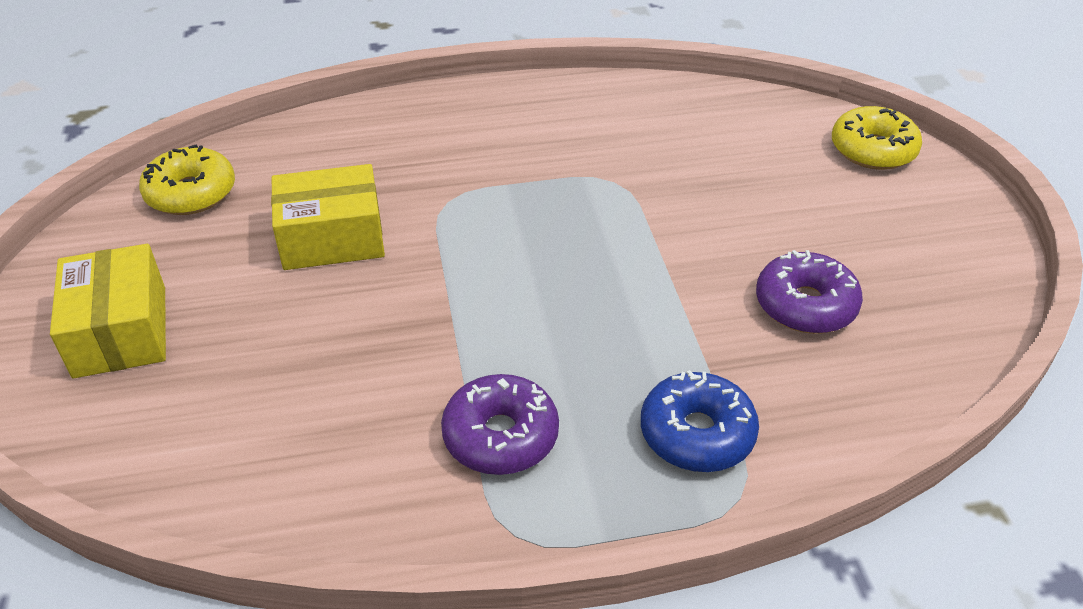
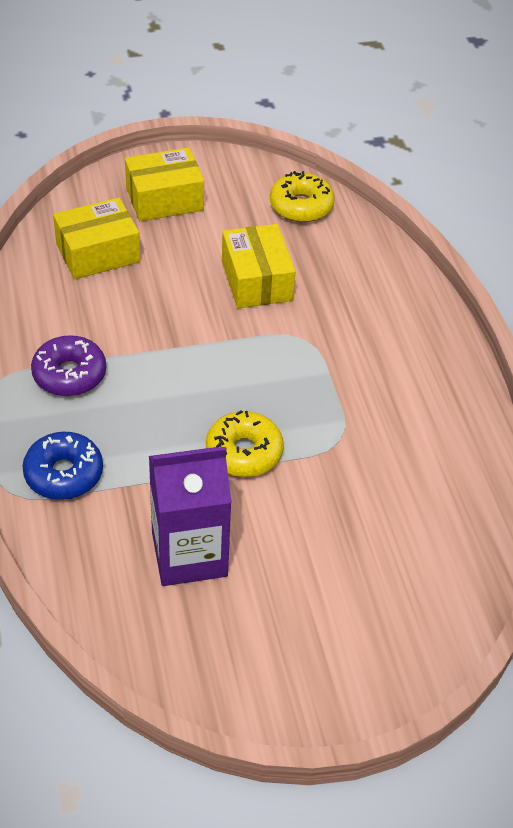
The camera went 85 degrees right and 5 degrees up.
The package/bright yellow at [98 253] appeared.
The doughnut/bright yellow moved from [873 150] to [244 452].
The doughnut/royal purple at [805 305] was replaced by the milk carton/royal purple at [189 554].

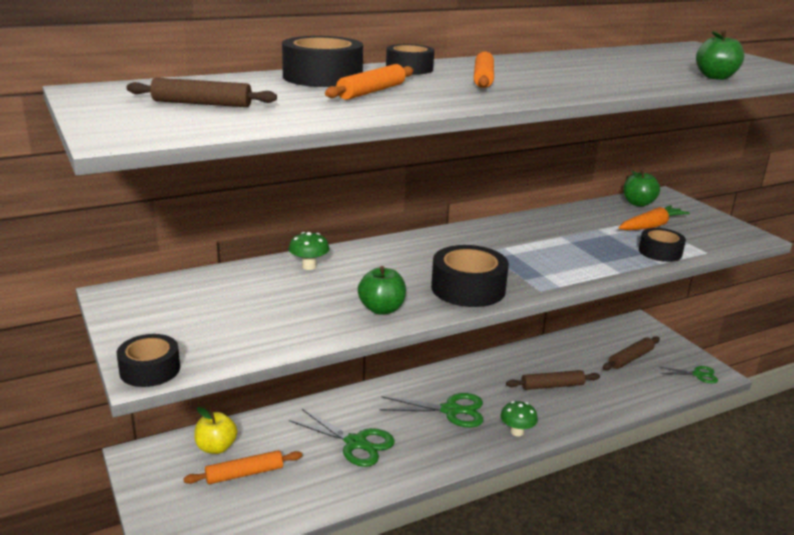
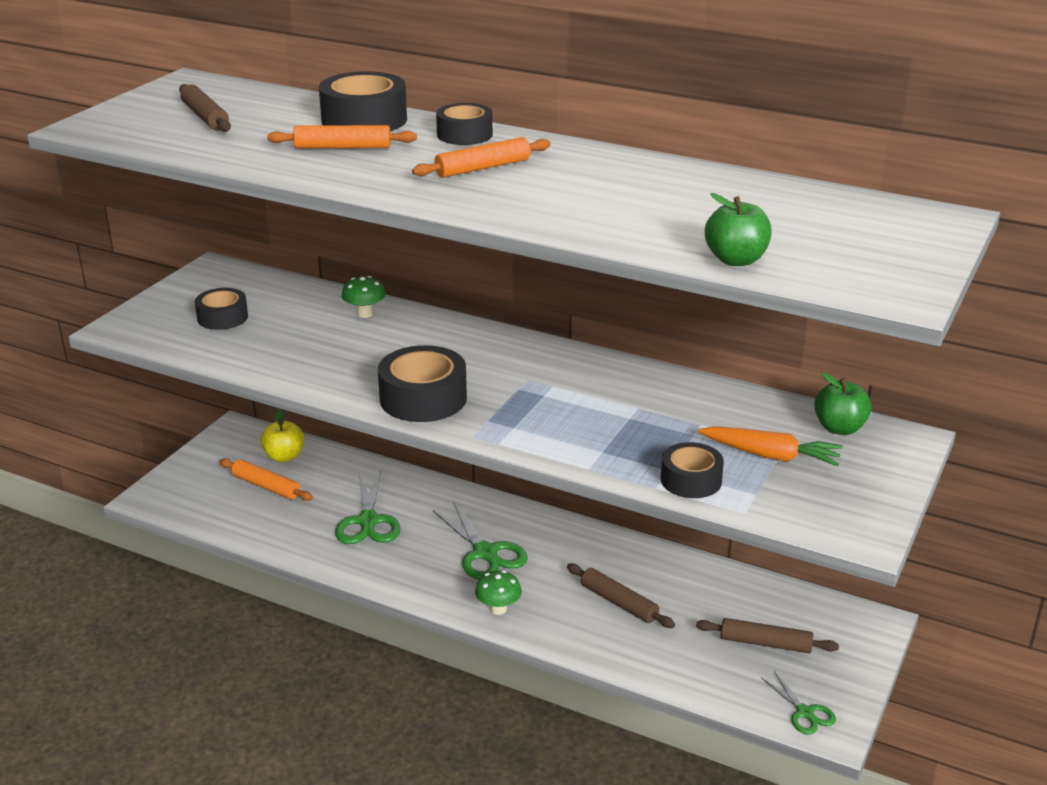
The camera went 55 degrees right and 5 degrees up.
The apple/emerald at [381 309] disappeared.
The roll of tape/black moved from [150 370] to [222 317].

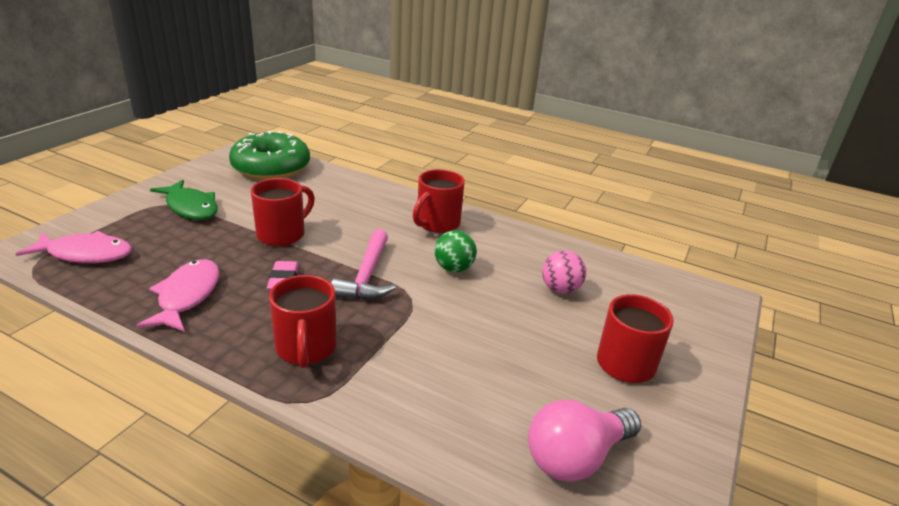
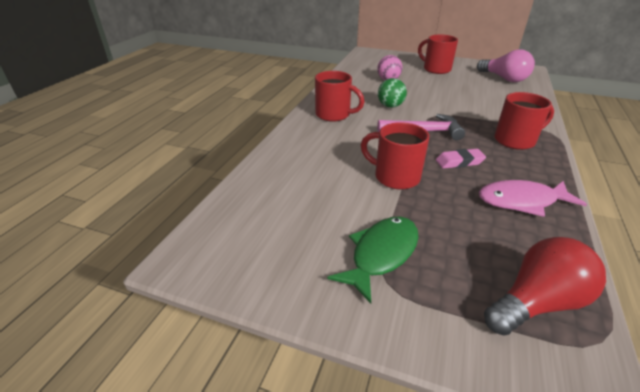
The camera went 95 degrees left and 5 degrees up.
The doughnut/emerald at [271 167] disappeared.
The fish figure/rosy at [86 254] was replaced by the light bulb/red at [536 302].

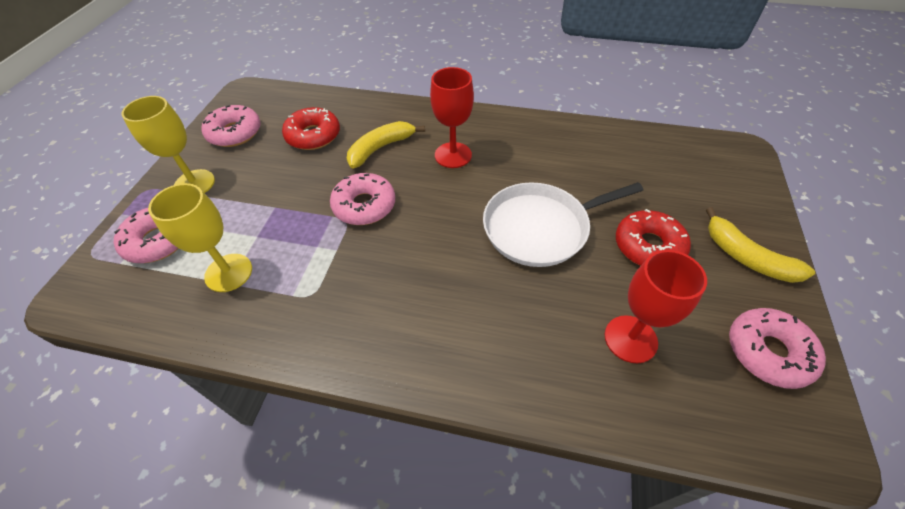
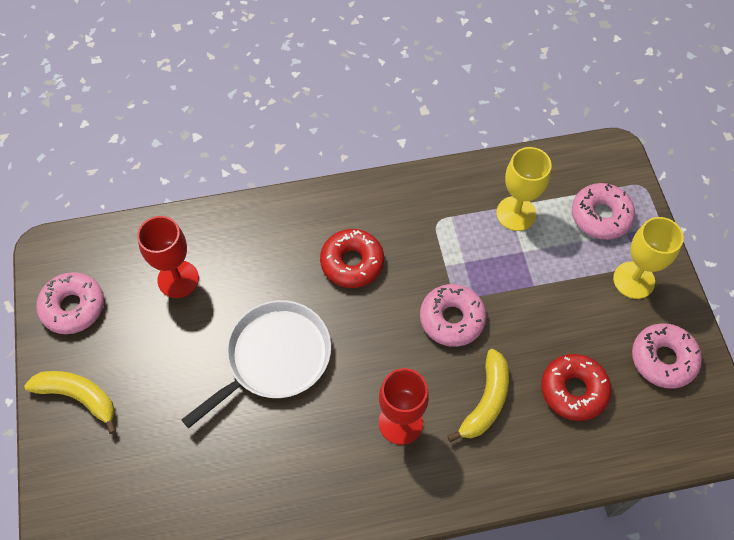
The camera went 155 degrees right and 10 degrees up.
The doughnut/red moved from [648 246] to [352 263].

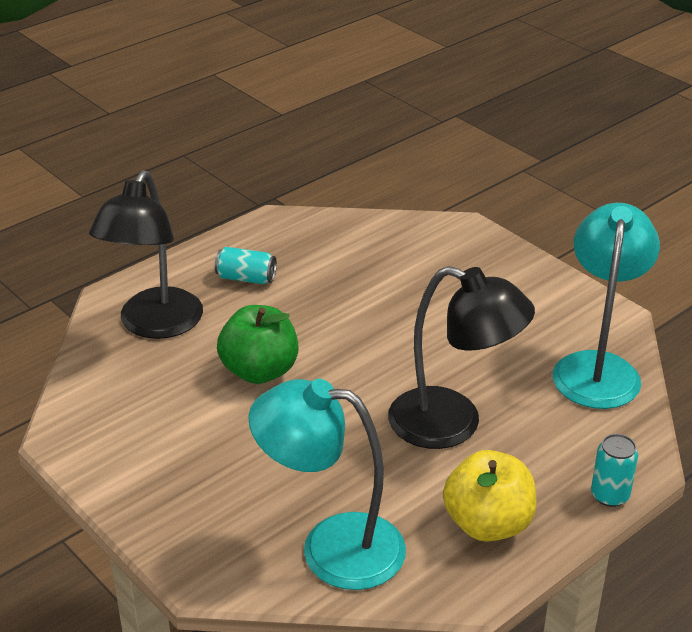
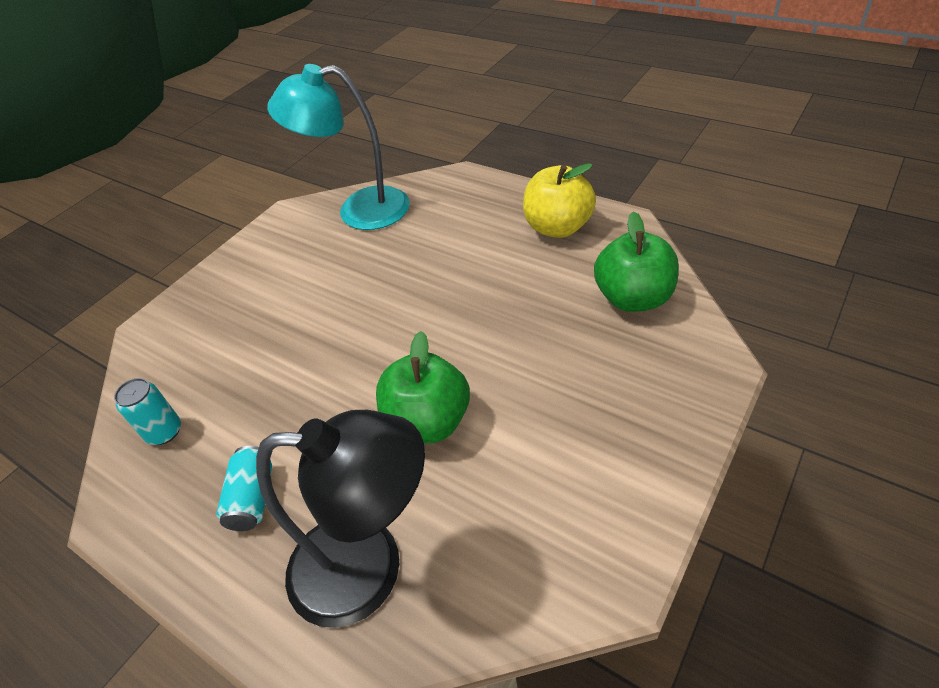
The camera went 100 degrees left and 10 degrees up.
The reading lamp/black at [453 424] disappeared.
The can/aqua moved from [610 495] to [164 432].
The reading lamp/aqua at [331 547] was replaced by the apple/emerald at [633 298].

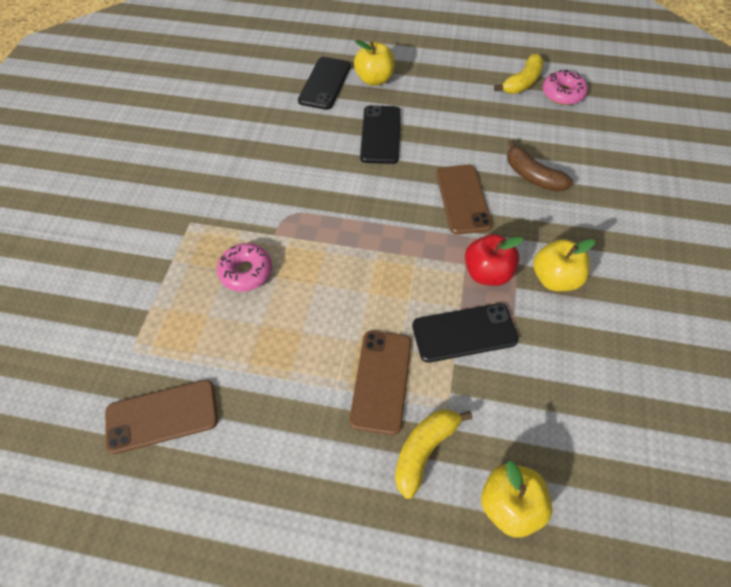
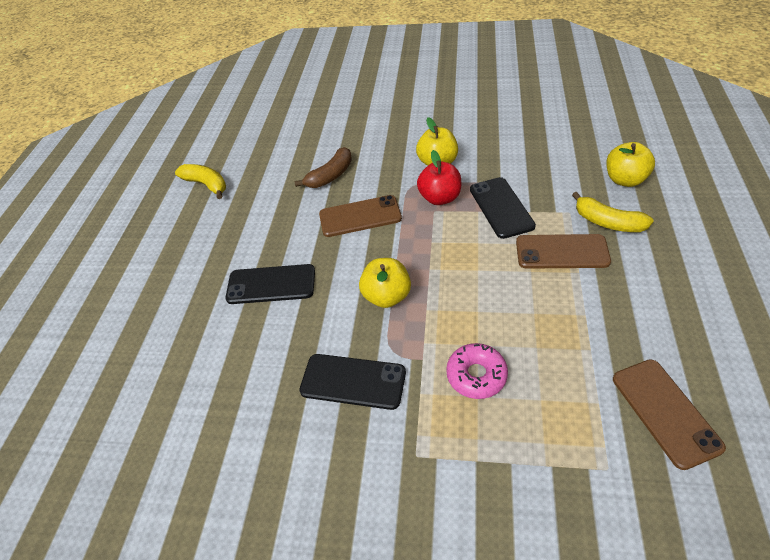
The camera went 90 degrees left and 10 degrees down.
The doughnut/rosy at [562 93] disappeared.
The phone/black moved from [325 83] to [353 381].
The apple/bright yellow moved from [374 79] to [387 296].

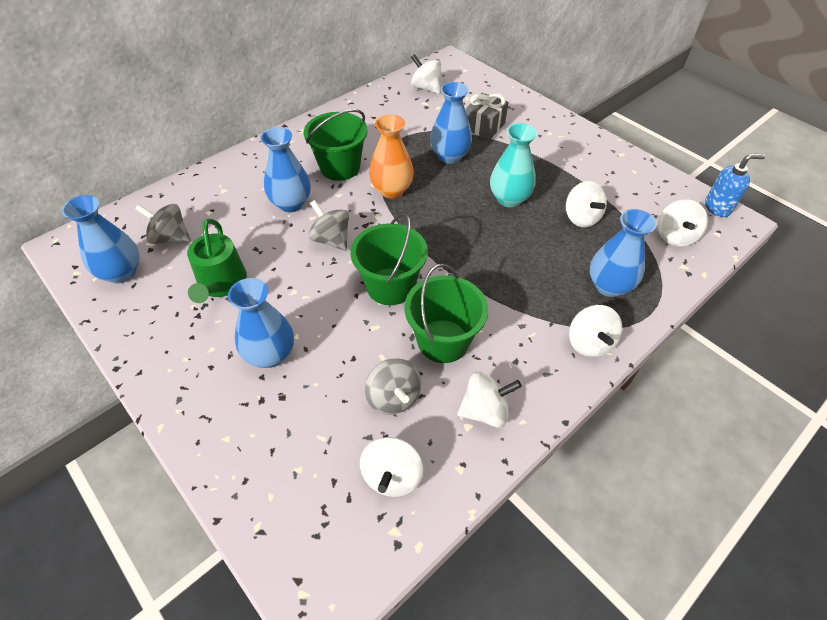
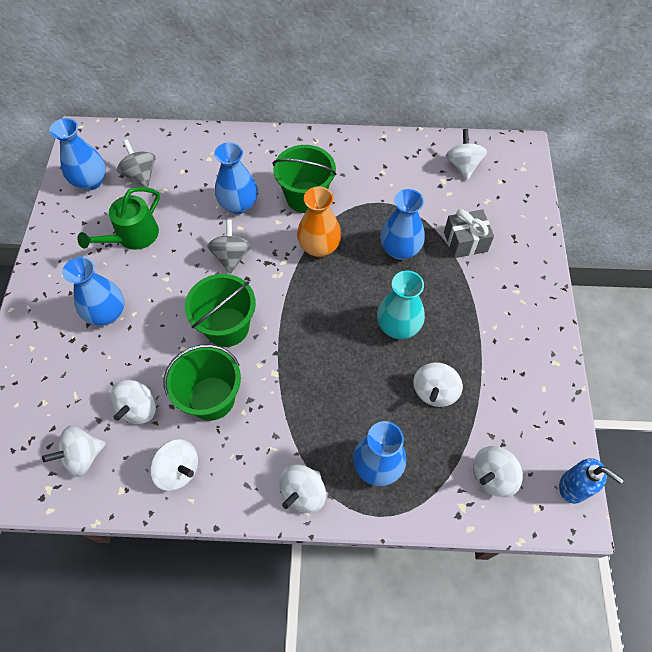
The camera went 45 degrees right and 10 degrees up.
The toy top/gray at [393 398] became the toy top/snow-white at [138 408].

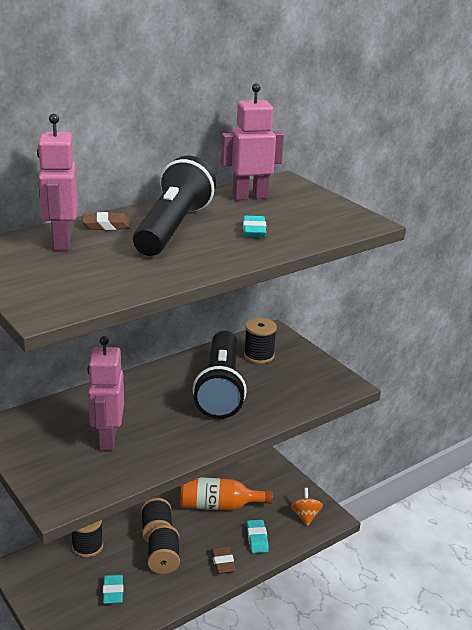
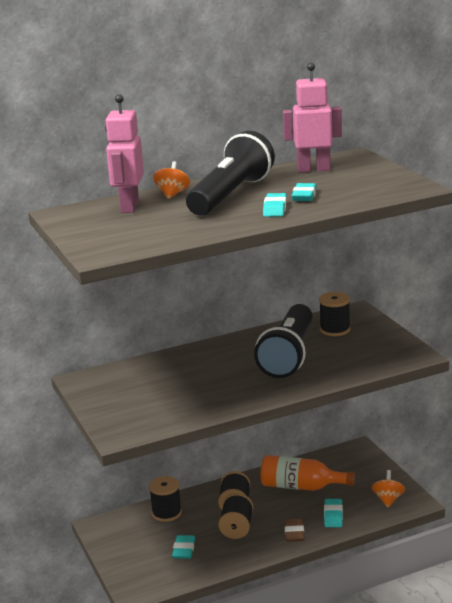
The camera went 15 degrees right and 5 degrees down.
The robot/rosy at [107 439] disappeared.
The gum eraser/aqua at [275 209] appeared.
The gum eraser/brown at [106 225] was replaced by the toy top/orange at [172 194].

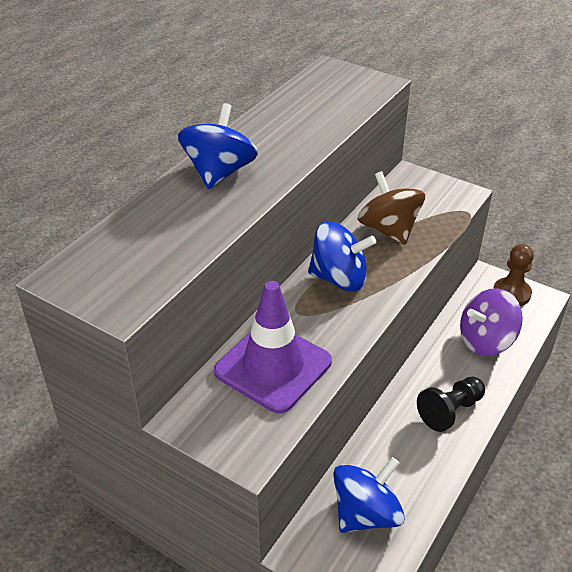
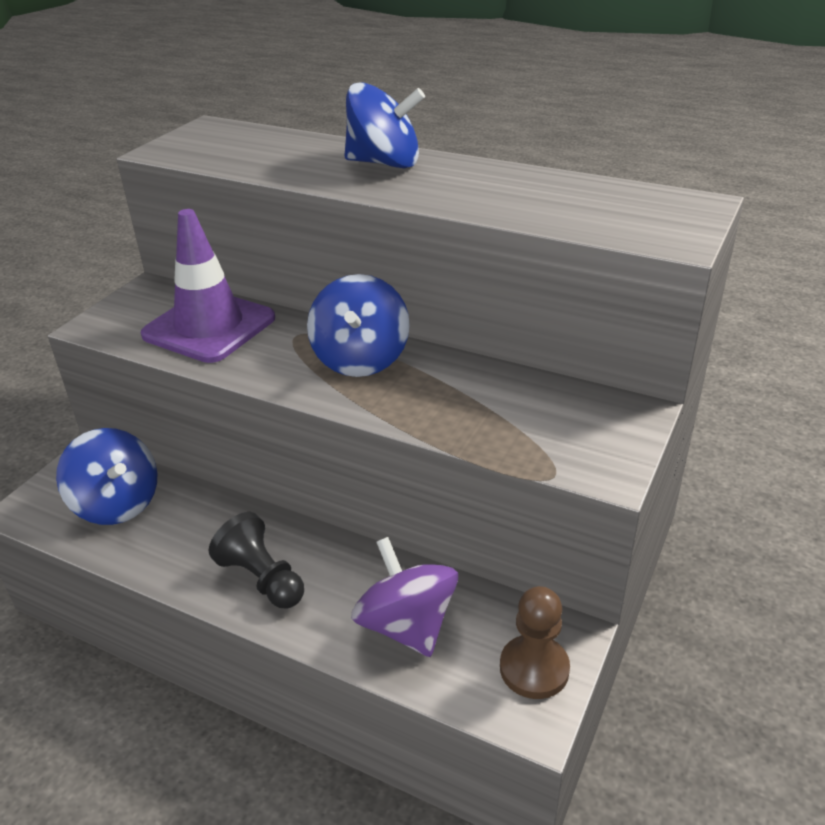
The camera went 85 degrees right and 5 degrees down.
The toy top/brown at [389 230] disappeared.

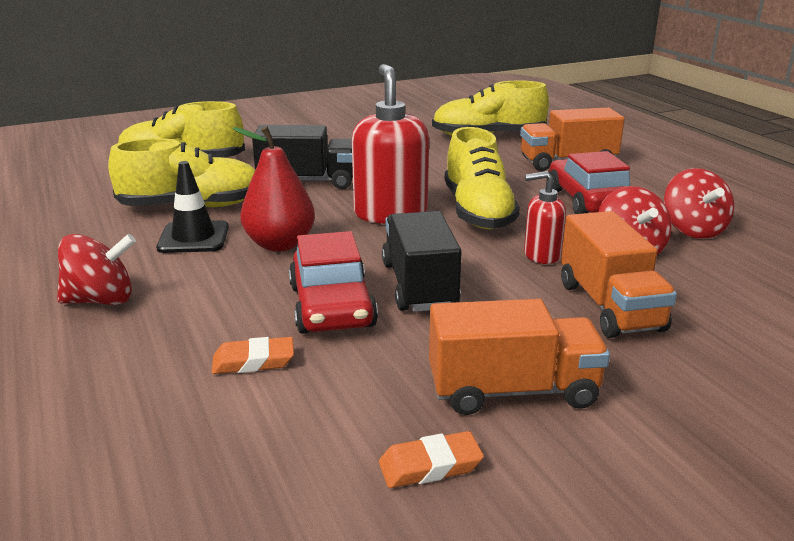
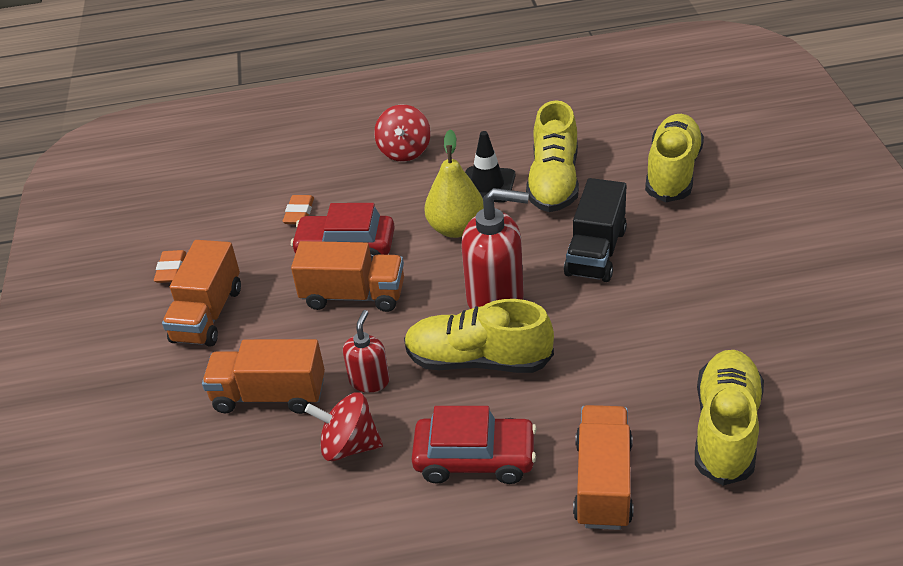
The camera went 110 degrees right and 15 degrees up.
The toy top/red at [693 230] disappeared.
The toy pear/red at [280 244] became the toy pear/bright yellow at [456 228].
The truck/black at [419 285] became the truck/orange at [353 295].

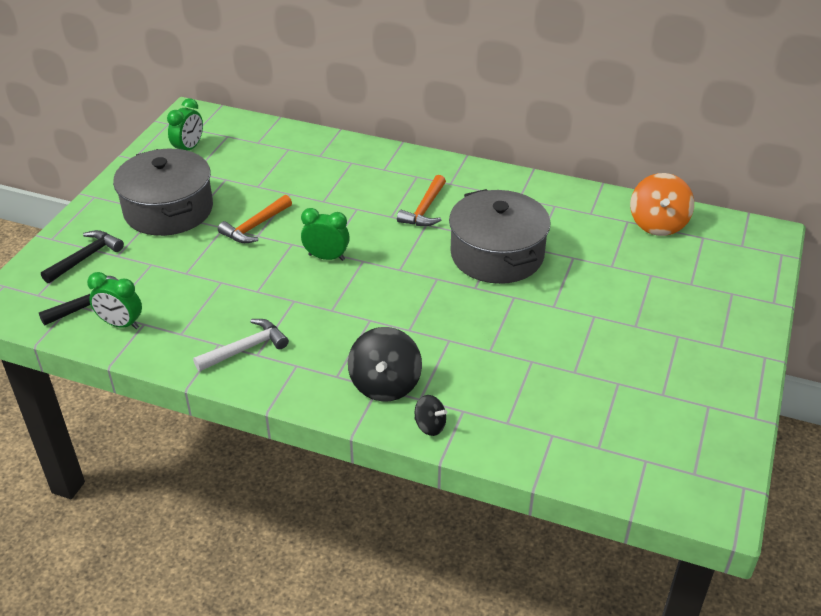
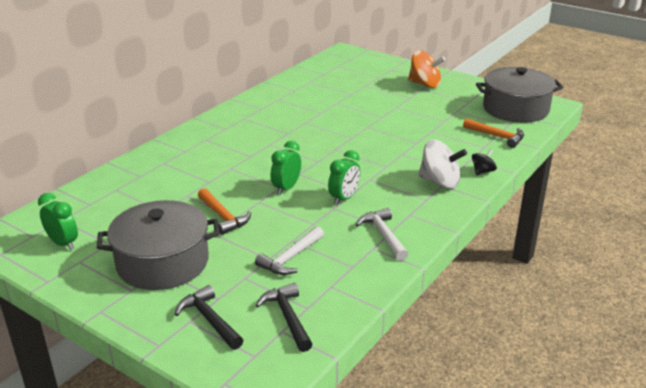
The camera went 75 degrees left and 10 degrees down.
The claw hammer/snow-white at [290 258] appeared.
The bedside clock/emerald moved from [121 324] to [344 198].
The claw hammer/orange moved from [424 209] to [497 136].
The stockpot/gray moved from [497 255] to [515 109].
The toy top/orange moved from [658 224] to [425 84].
The toy top/black at [385 384] became the toy top/snow-white at [440 182].

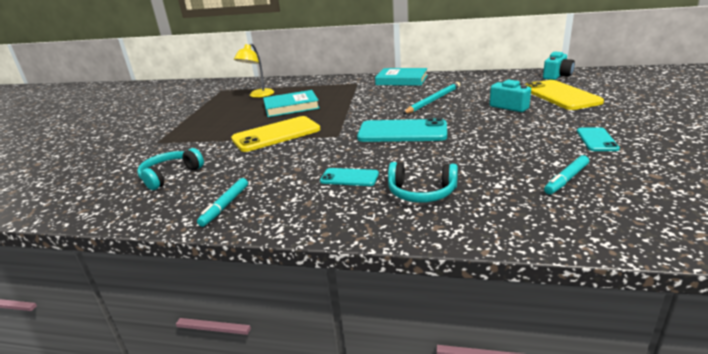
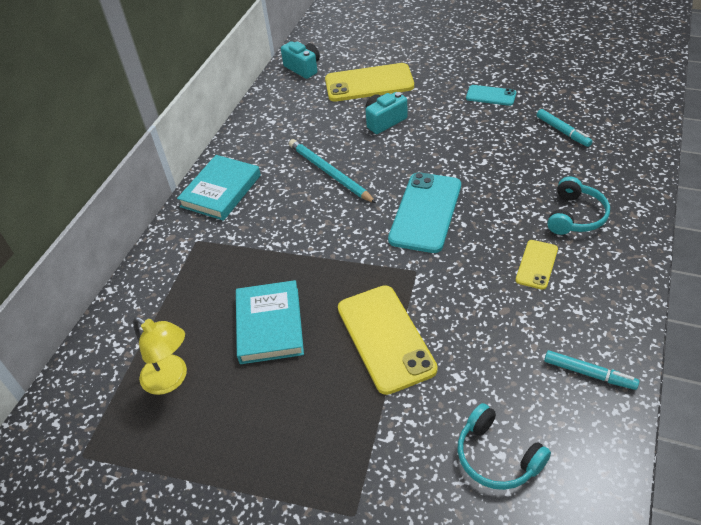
The camera went 80 degrees left and 20 degrees up.
The phone/aqua at [349 177] became the phone/bright yellow at [536 264].

